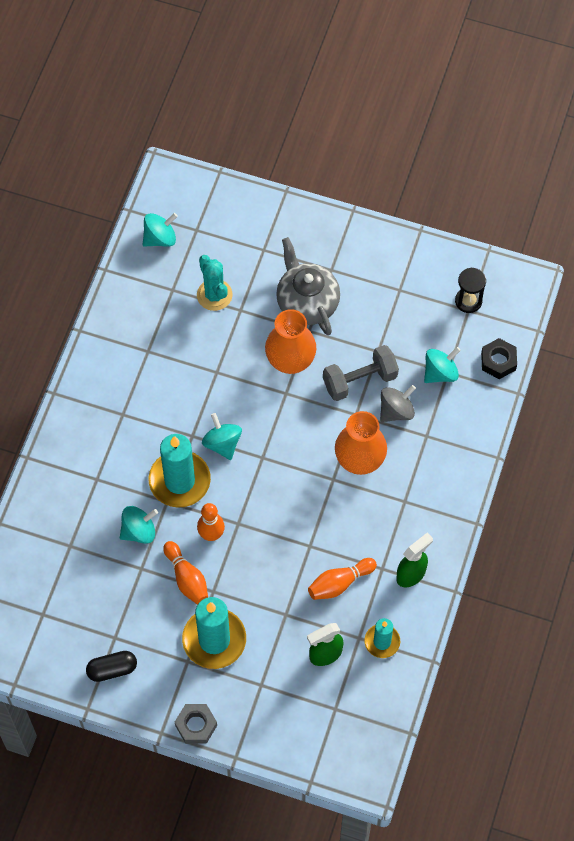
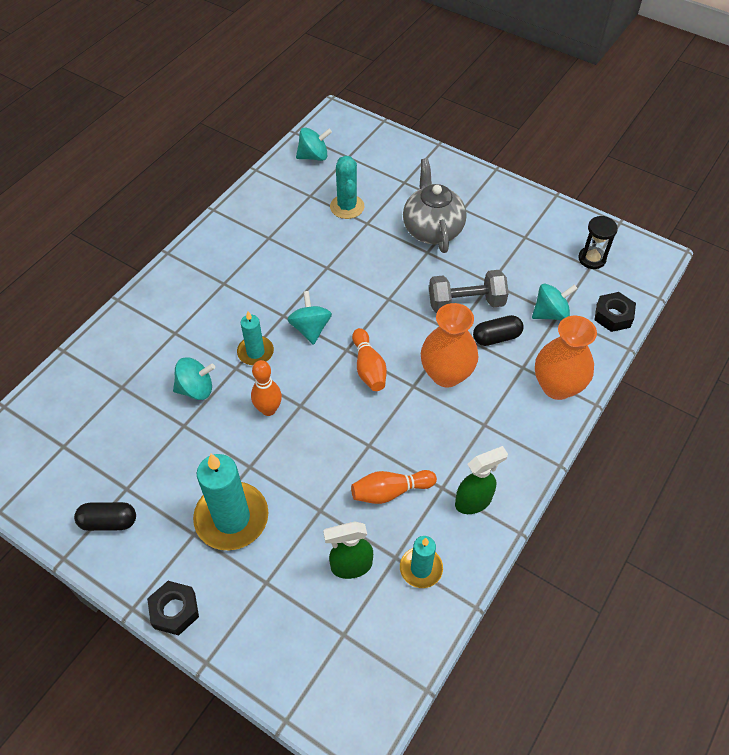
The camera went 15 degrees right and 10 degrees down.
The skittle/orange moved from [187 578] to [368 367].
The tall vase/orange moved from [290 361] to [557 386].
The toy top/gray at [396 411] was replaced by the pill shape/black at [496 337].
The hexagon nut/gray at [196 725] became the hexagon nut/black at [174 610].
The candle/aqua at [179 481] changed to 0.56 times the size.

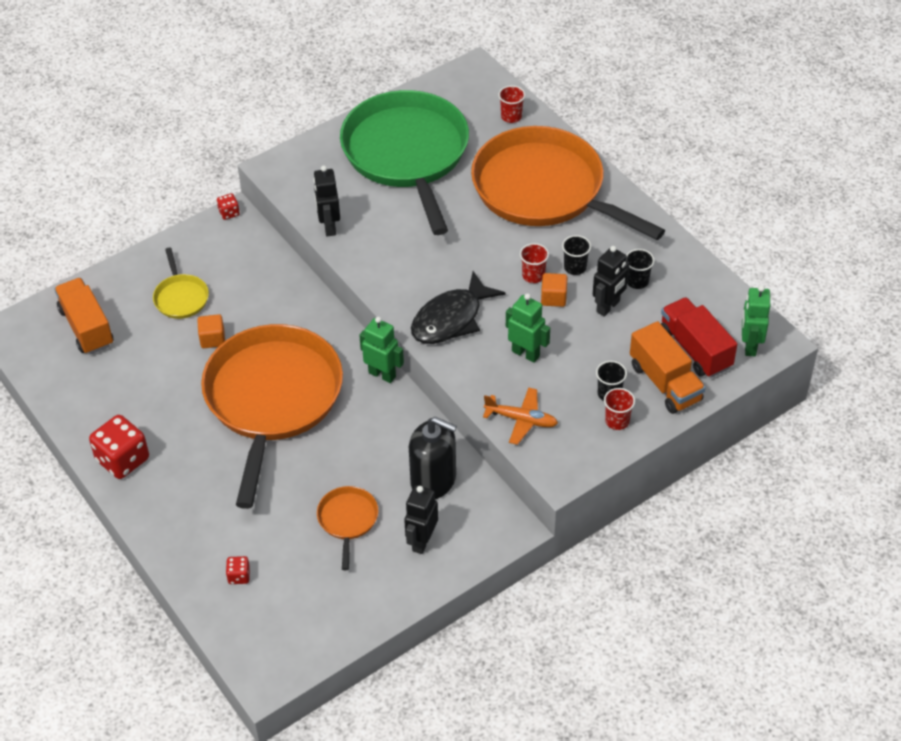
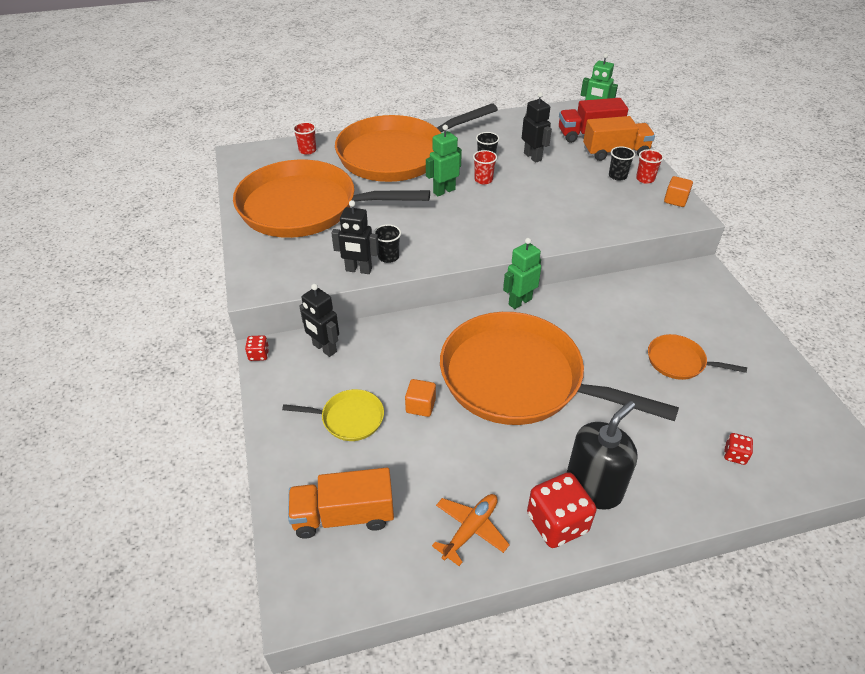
The camera went 70 degrees left and 5 degrees down.
The fish figure/black at [451 319] disappeared.
The robot/black moved from [422 541] to [324 348].
The soap pump/black moved from [433 480] to [593 487].
The toy plane/orange moved from [521 420] to [470 529].
The robot/emerald moved from [526 353] to [444 191].
The cube/orange moved from [553 298] to [675 200].
The beaker/black moved from [637 281] to [388 257].
The pan/emerald at [407 154] became the pan/orange at [304 207].

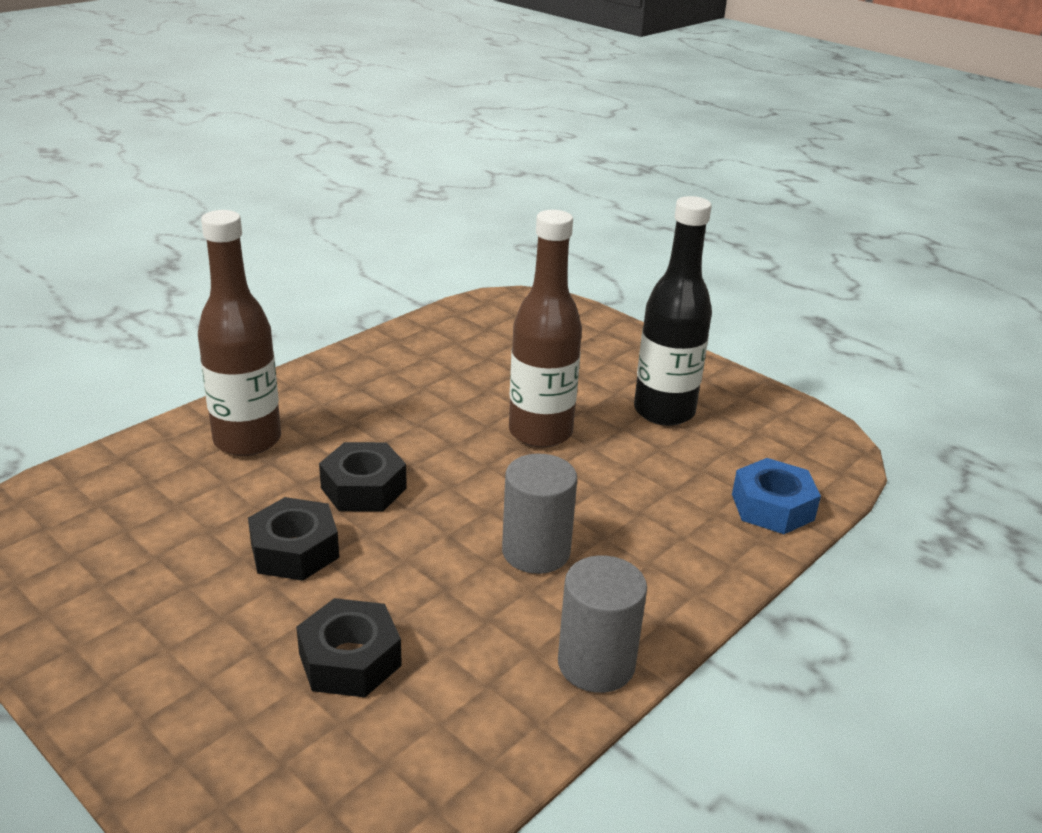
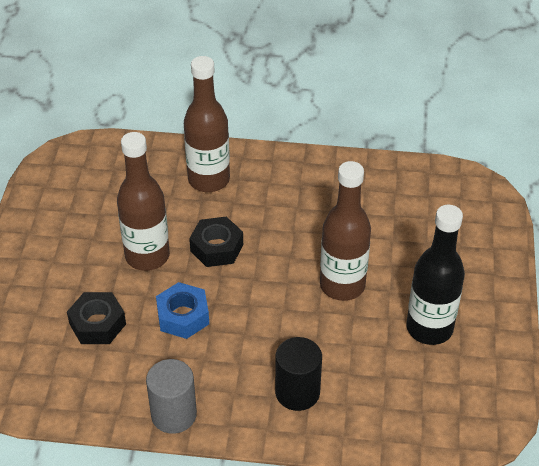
The camera went 55 degrees right and 15 degrees up.
The cylinder/gray at [536 551] disappeared.
The cylinder/black at [297 392] appeared.
The hexagon nut/royal blue moved from [772 507] to [183 316].
The hexagon nut/black at [294 550] was replaced by the bottle/brown at [147 256].

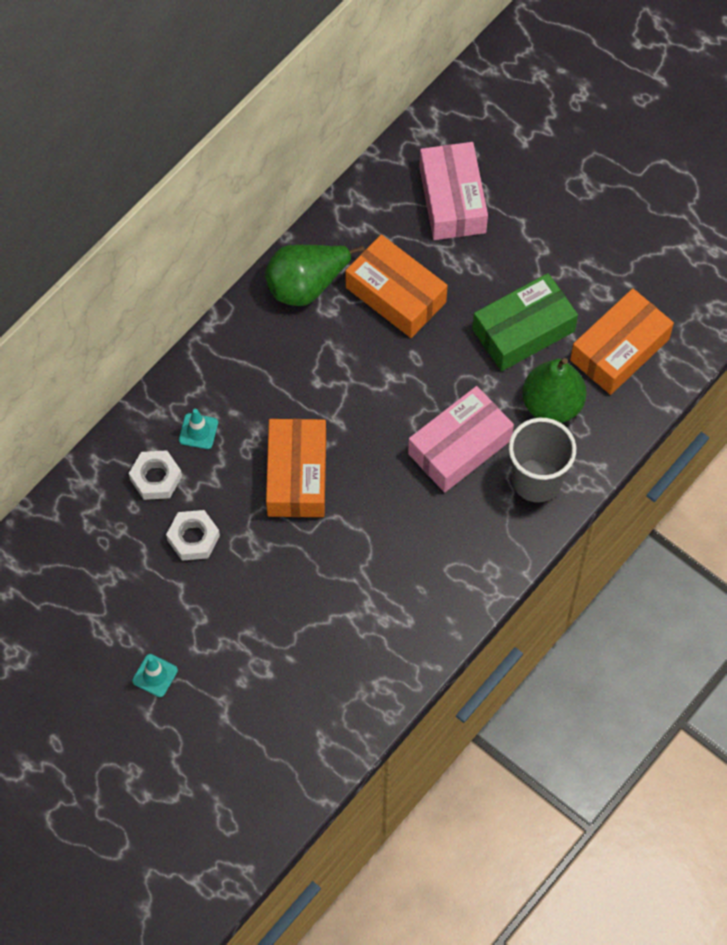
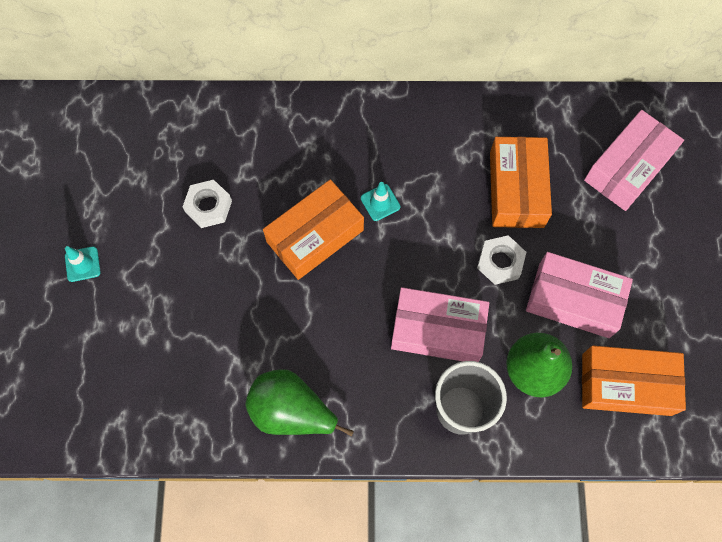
The camera went 50 degrees right and 5 degrees up.
The hexagon nut/snow-white moved from [156 478] to [500 262].
The safety cone/aqua moved from [198 431] to [380 202].
The toy pear/emerald moved from [306 285] to [291 411].
The package/emerald at [523 330] became the package/rosy at [573 300].

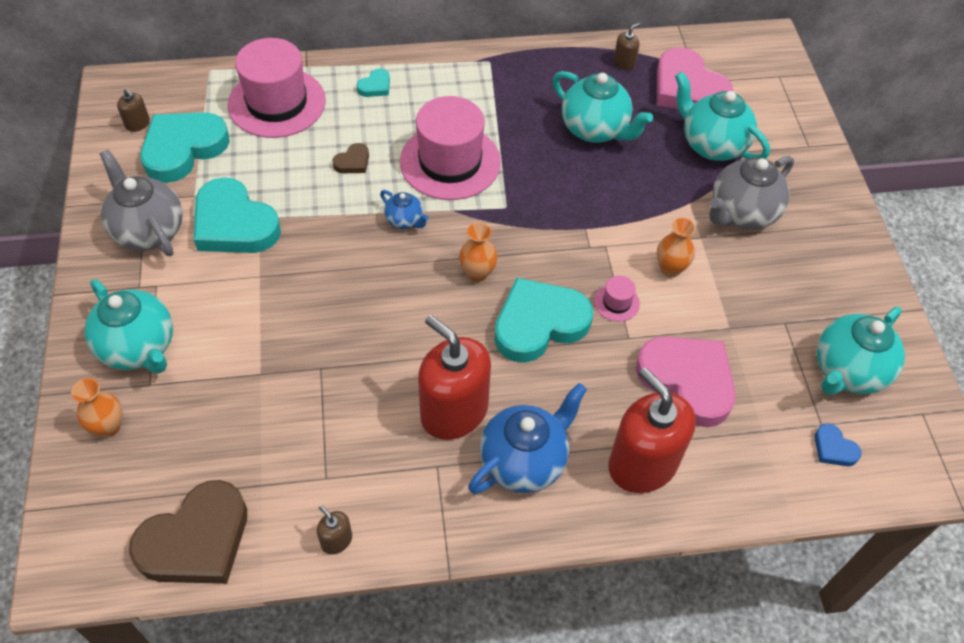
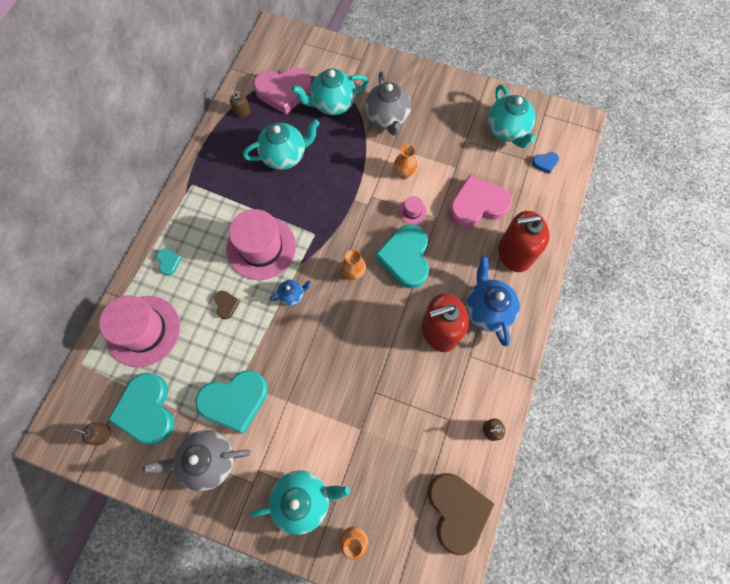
The camera went 60 degrees left and 15 degrees up.
The soap pump/brown at [137 124] turned 150 degrees counterclockwise.

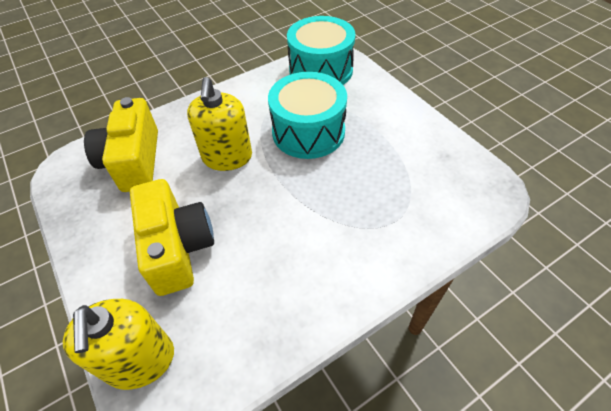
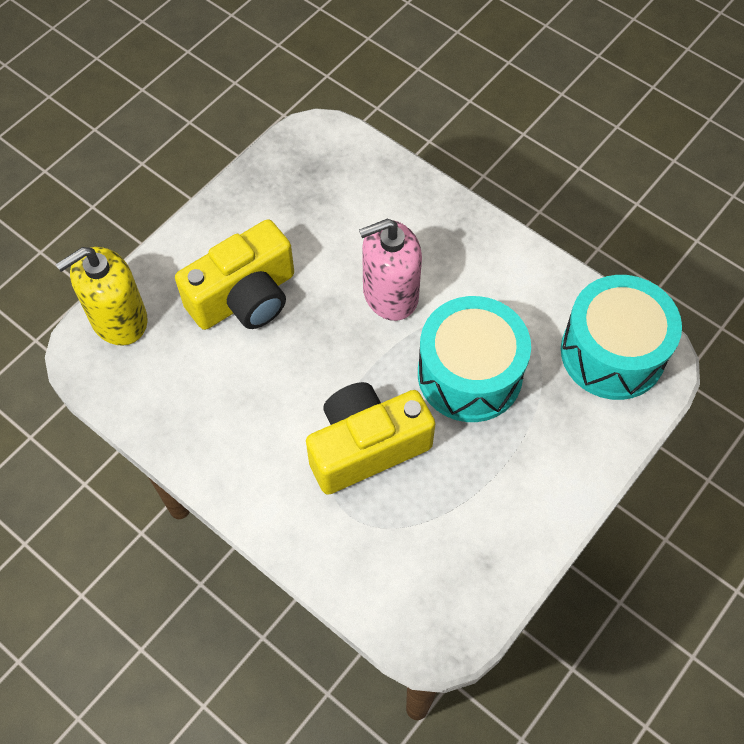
The camera went 70 degrees right and 10 degrees up.
The camera/bright yellow moved from [133 161] to [366 447].
The soap pump/bright yellow at [227 157] became the soap pump/rosy at [390 294].

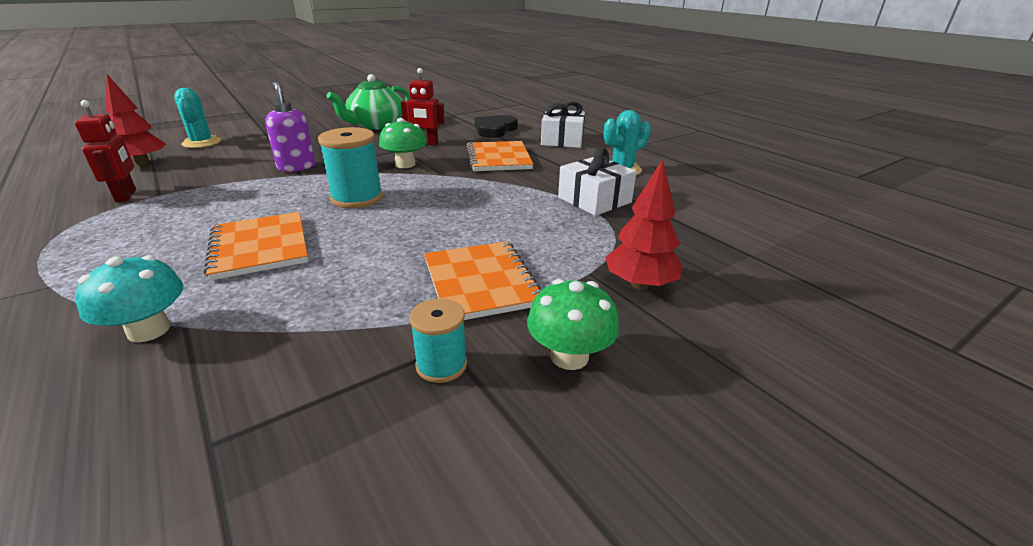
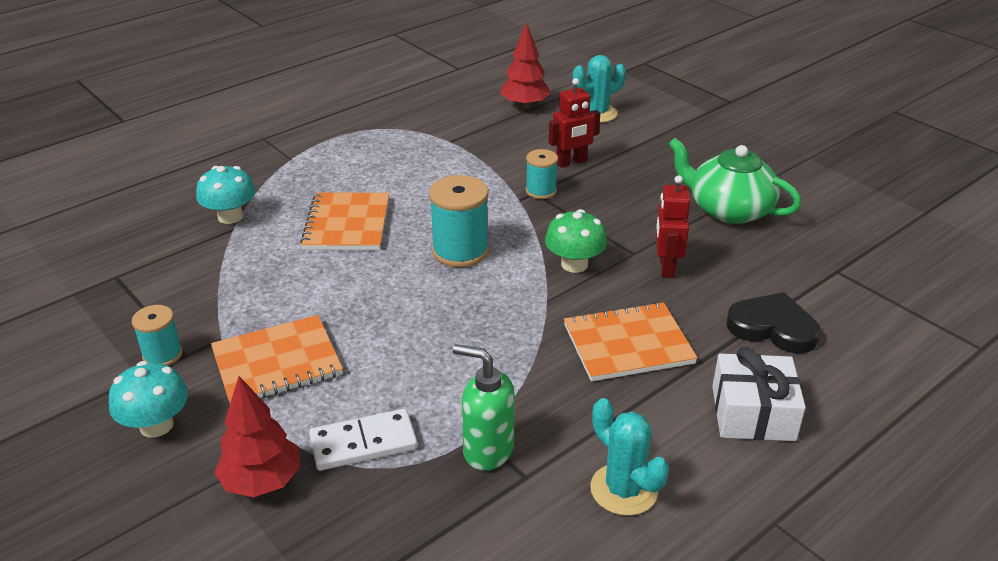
The camera went 85 degrees right and 5 degrees up.
The domino piece/snow-white at [363 443] appeared.
The robot/red moved from [126 196] to [571 162].
The soap pump/royal purple at [296 167] was replaced by the reel of thread/aqua at [541 191].
The wrapped gift/snow-white at [594 200] was replaced by the soap pump/emerald at [487 450].
The toadstool/emerald at [569 356] became the toadstool/aqua at [156 425].
The exercise book/orange at [260 247] turned 60 degrees counterclockwise.

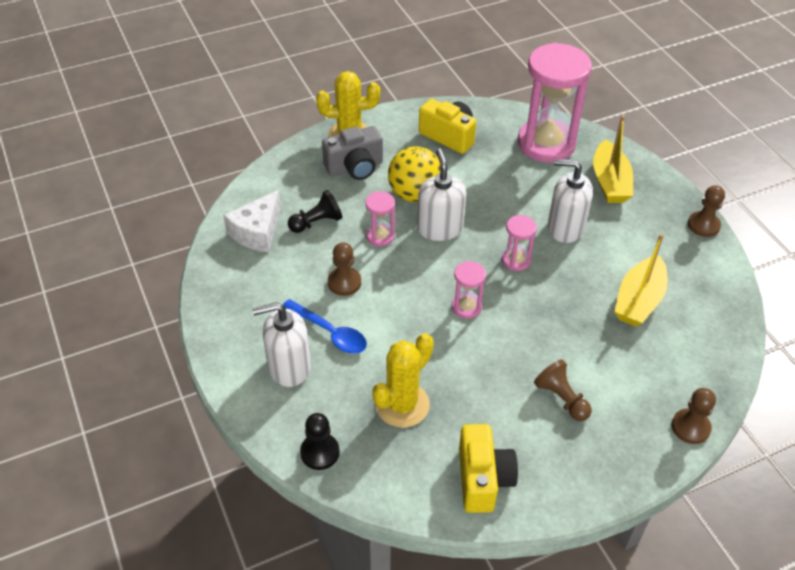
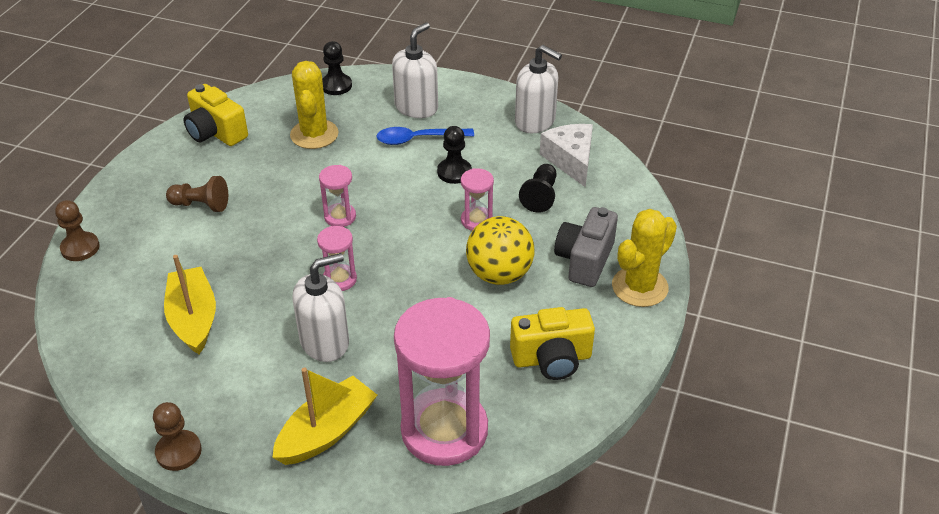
The camera went 135 degrees right and 5 degrees down.
The soap pump/snow-white moved from [440 228] to [535 121].
The chess pawn/brown at [344 282] became the chess pawn/black at [454 172].
The sailboat/bright yellow at [609 182] turned 90 degrees clockwise.

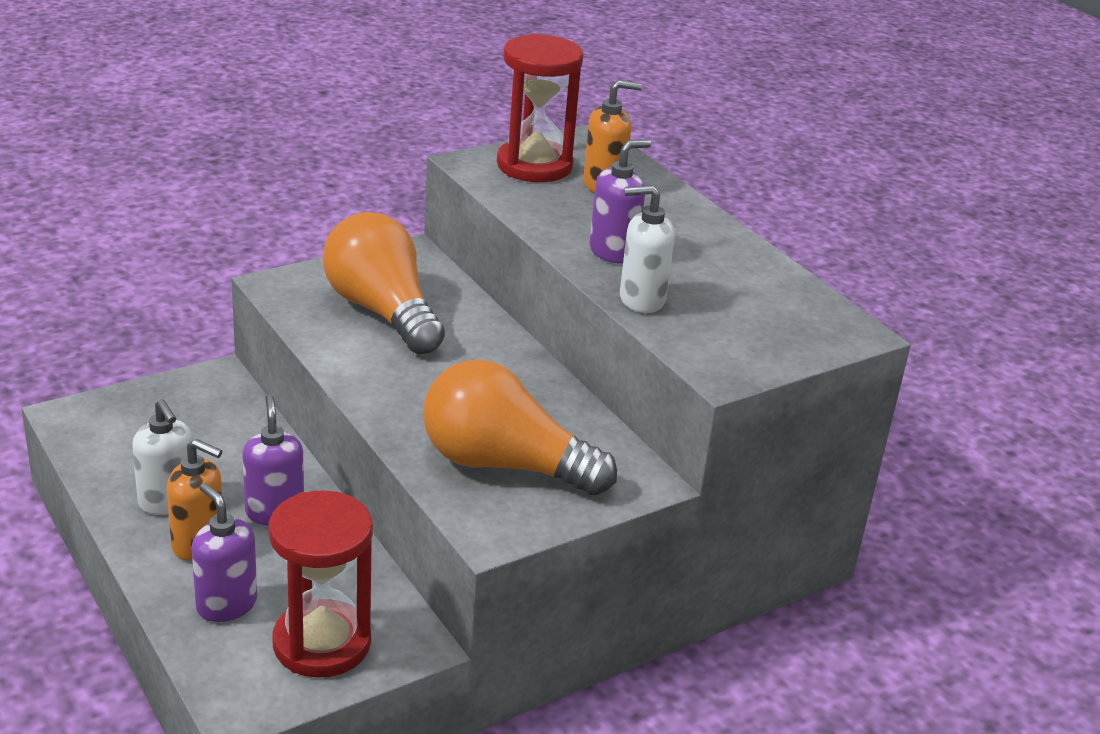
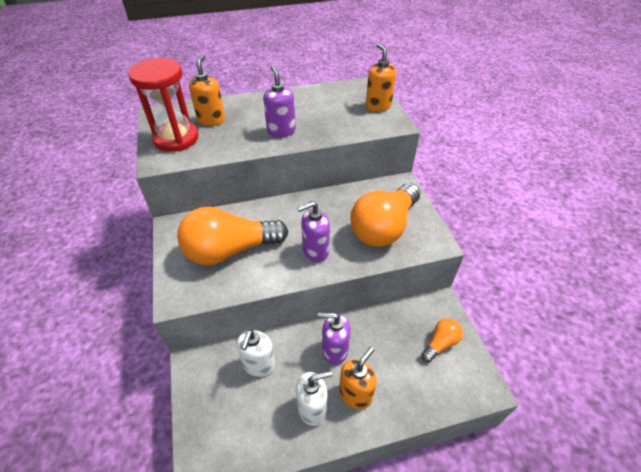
The camera went 70 degrees left and 15 degrees up.
The soap pump/orange at [378 106] appeared.
The soap pump/royal purple moved from [226 604] to [315 251].
The soap pump/snow-white moved from [641 300] to [259 365].
The sand timer/red at [322 643] was replaced by the light bulb/orange at [440 343].

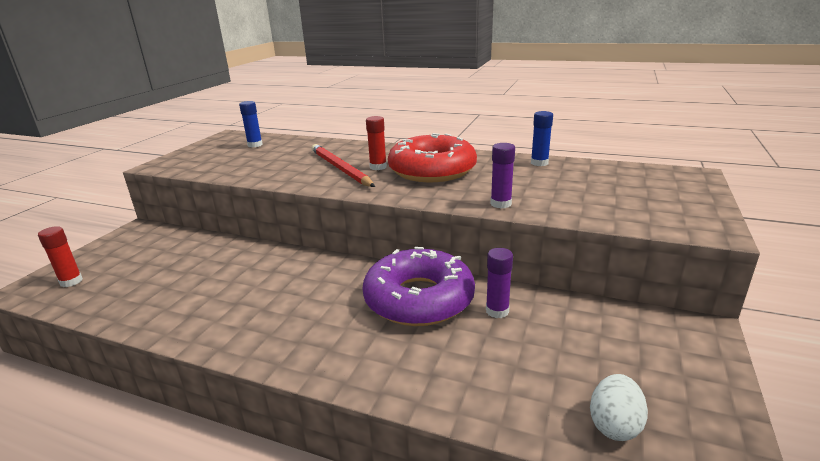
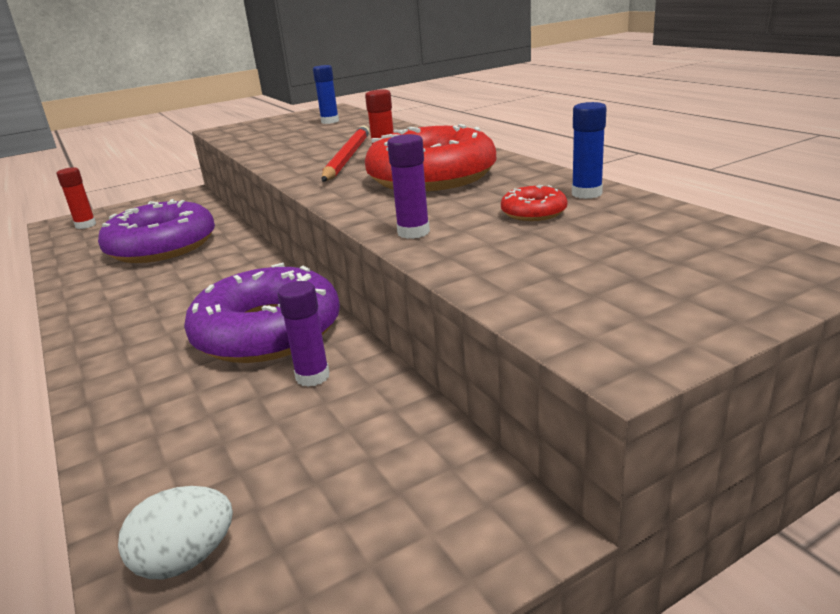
The camera went 40 degrees right and 0 degrees up.
The doughnut/royal purple at [162 246] appeared.
The doughnut/red at [533 212] appeared.

